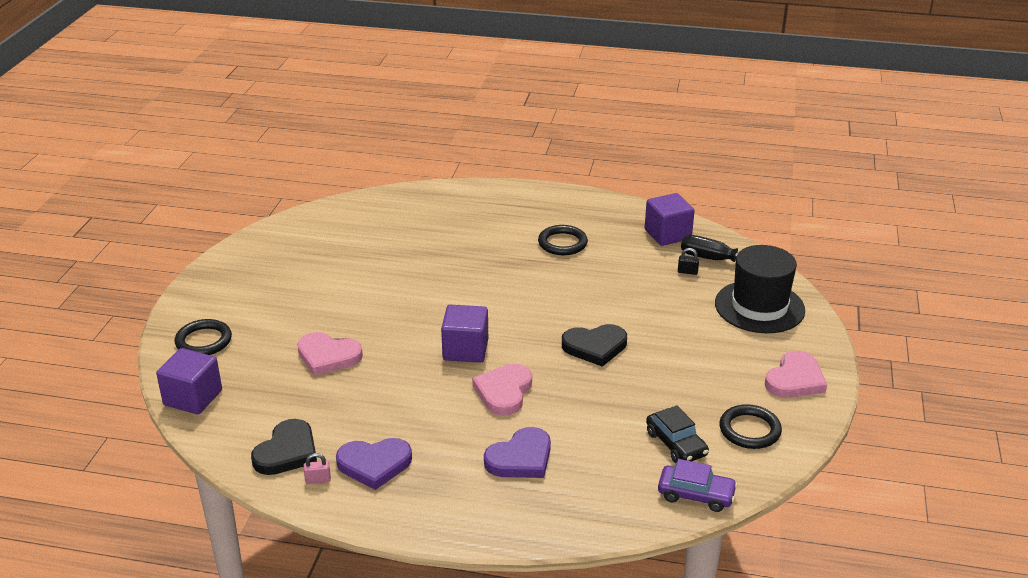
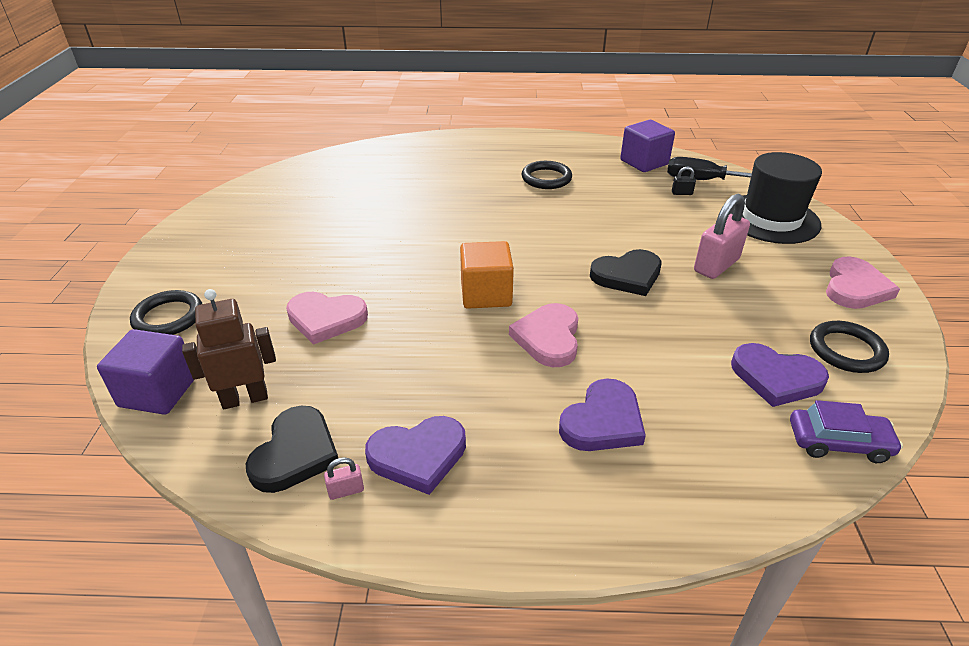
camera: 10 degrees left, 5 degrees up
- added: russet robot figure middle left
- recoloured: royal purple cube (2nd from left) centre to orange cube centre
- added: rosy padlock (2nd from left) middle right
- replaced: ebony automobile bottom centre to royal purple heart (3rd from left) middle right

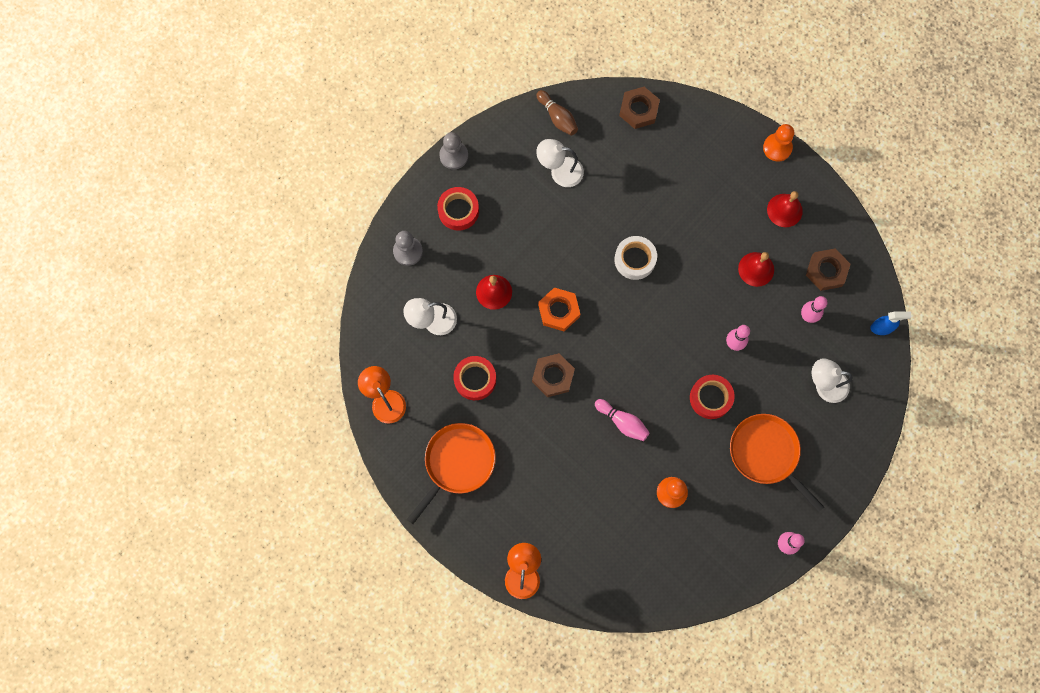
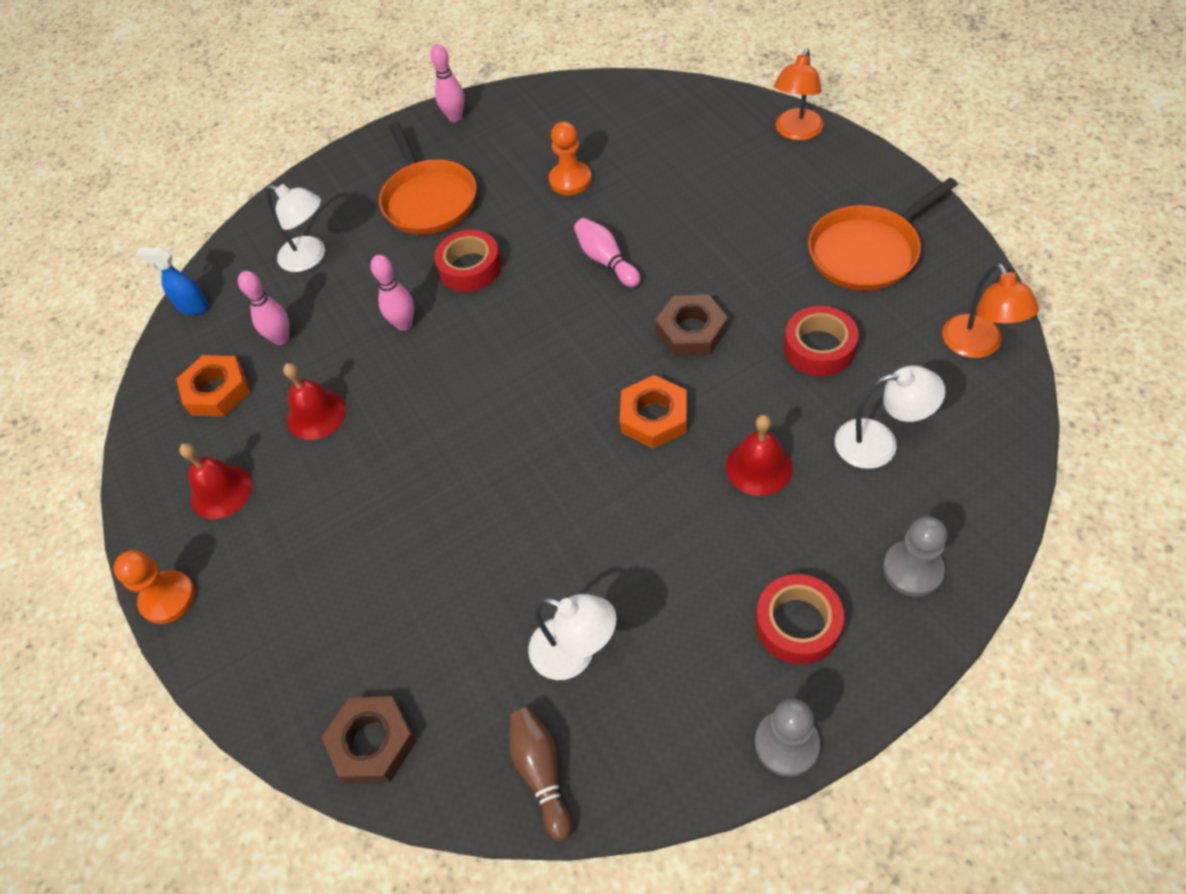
camera: 155 degrees left, 20 degrees down
- recoloured: russet nut (3rd from left) middle right to orange nut (1st from left) middle left
- removed: white roll of tape centre

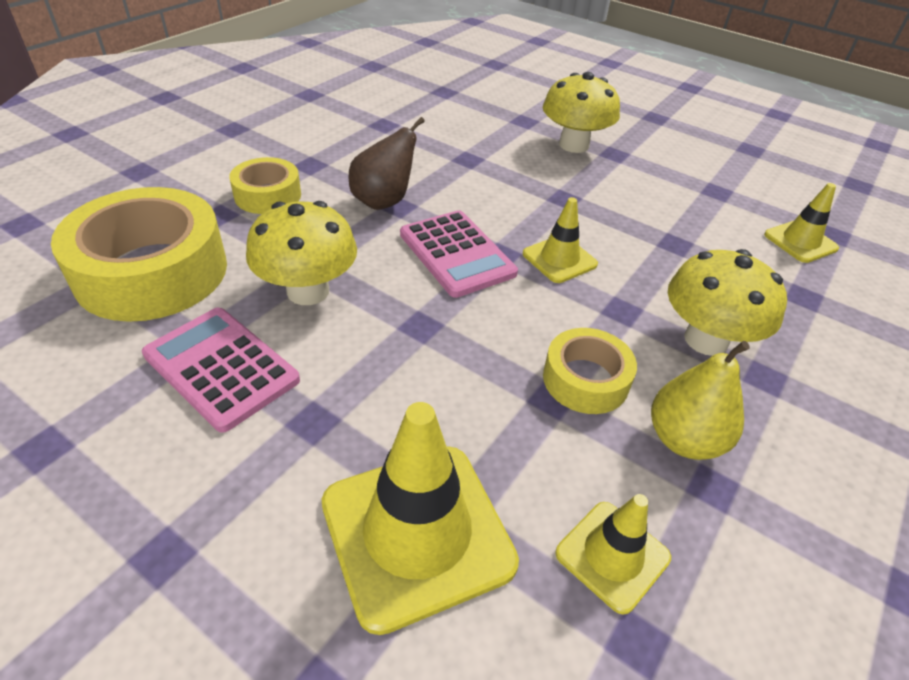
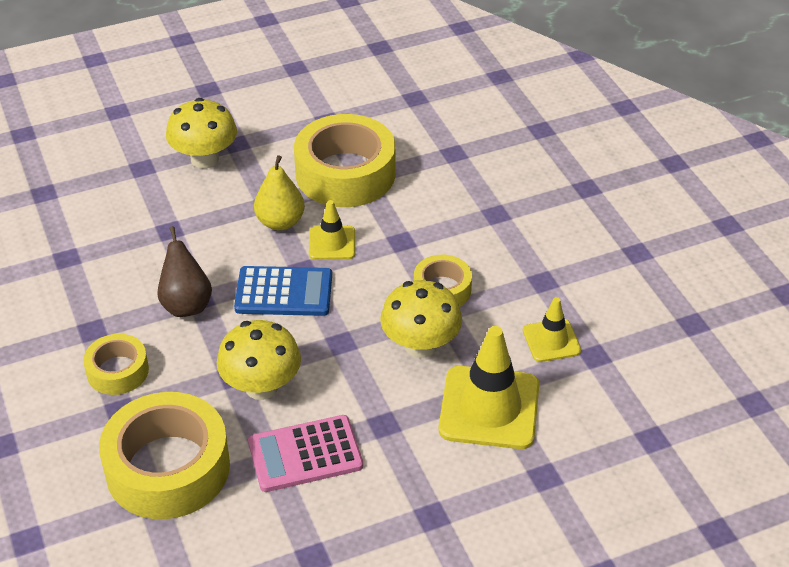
camera: 55 degrees left, 0 degrees up
- recoloured: rosy adding machine (2nd from left) centre to blue adding machine centre
- moved: yellow pear middle right to centre
- added: yellow roll of tape (3rd from left) top centre
- moved: yellow mushroom (3rd from left) middle right to centre
- removed: yellow safety cone (4th from left) top right

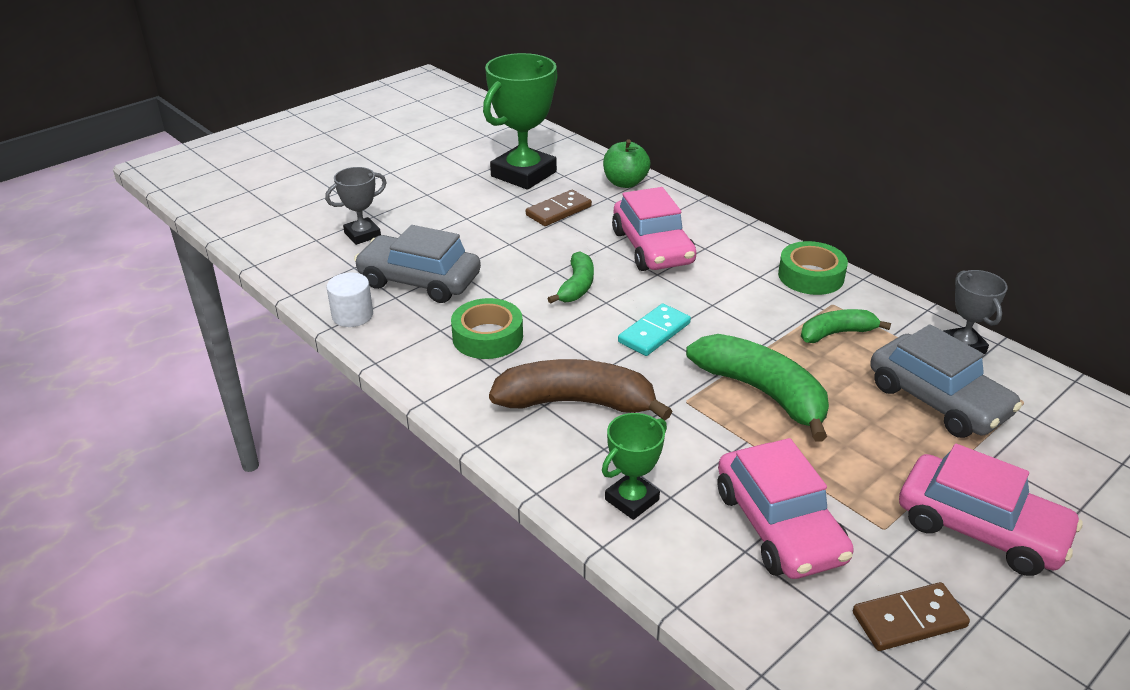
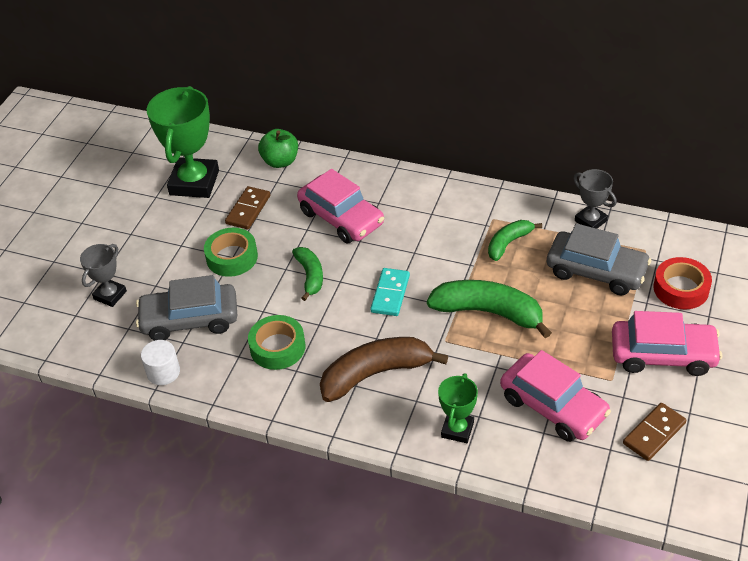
camera: 25 degrees left, 10 degrees up
- moved: leaf-green roll of tape (2nd from left in the first image) middle right to leaf-green roll of tape (1st from left) middle left
- added: scarlet roll of tape middle right

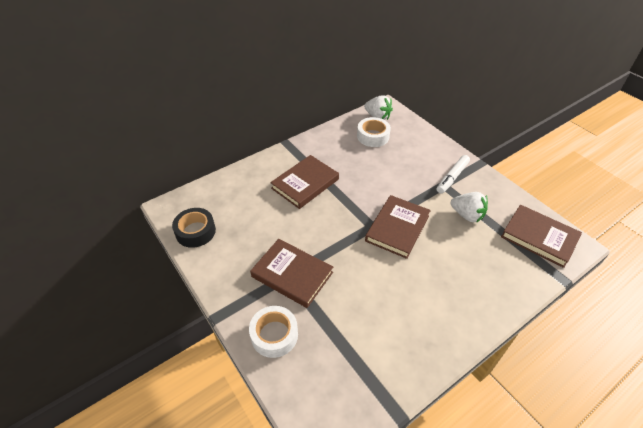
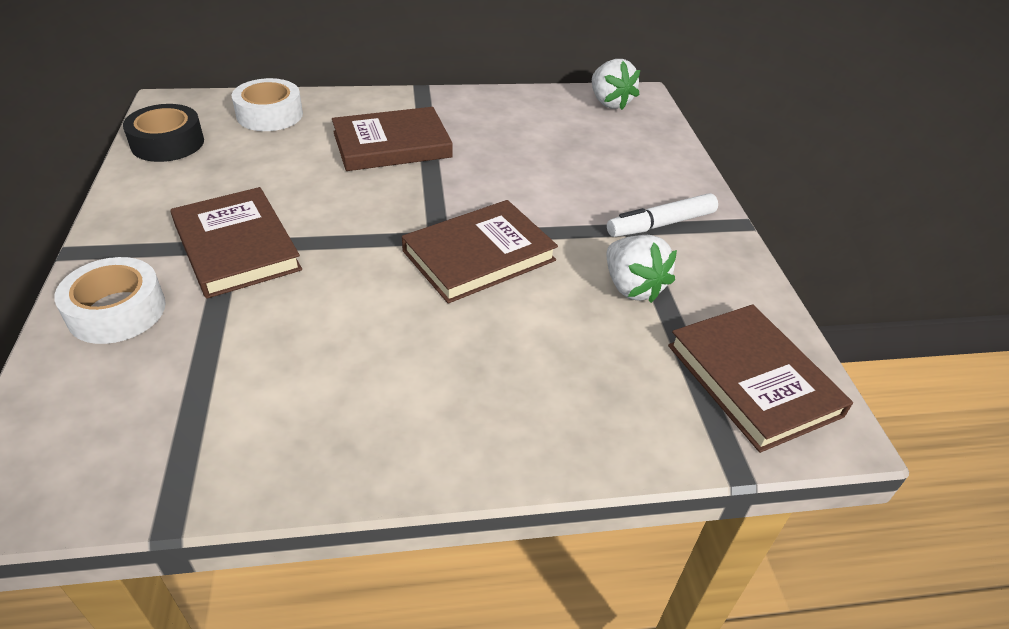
camera: 25 degrees right, 5 degrees down
- moved: white roll of tape (2nd from left) top centre to top left

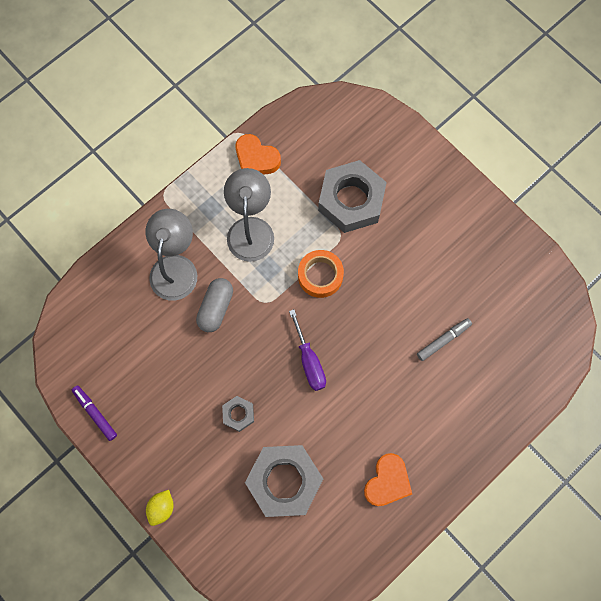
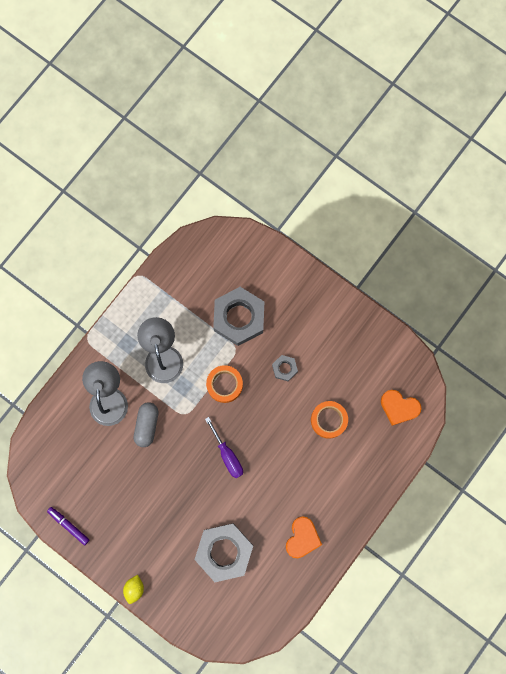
camera: 10 degrees left, 5 degrees up
- moved: grey nut (1st from left in the first image) bottom centre to grey nut (3rd from left) centre
- replaced: grey marker pen middle right to orange roll of tape (2nd from left) centre
- moved: orange heart (1st from left in the first image) top centre to orange heart (2nd from left) middle right

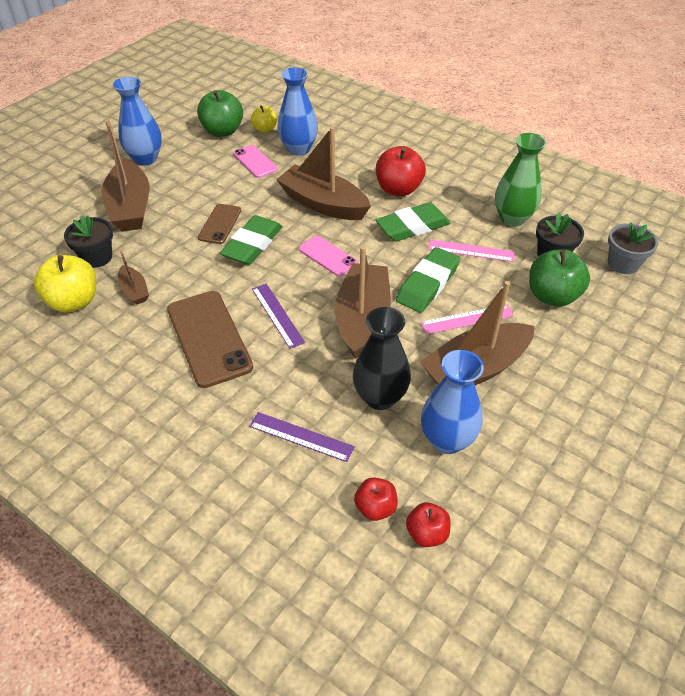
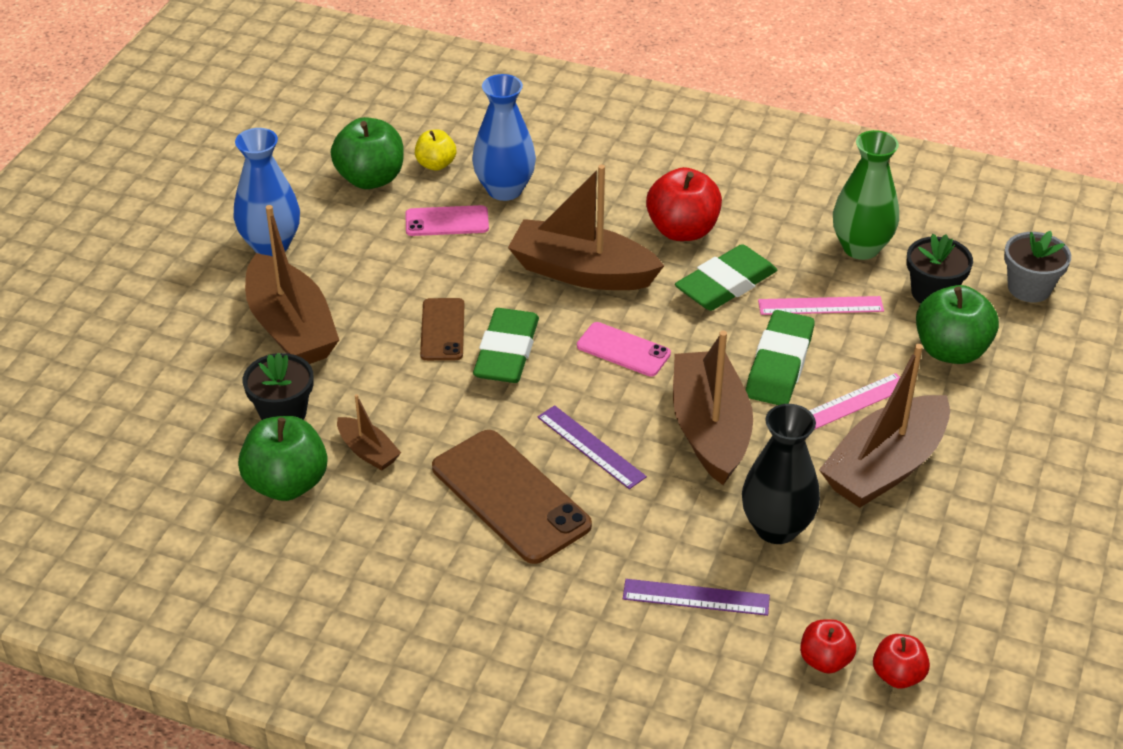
camera: 15 degrees left, 5 degrees down
- recoloured: yellow apple fruit (1st from left) middle left to leaf-green apple fruit (1st from left) middle left
- turned: rosy mobile phone (1st from left) top centre = top centre 45 degrees counterclockwise
- removed: blue flower vase (3rd from left) centre

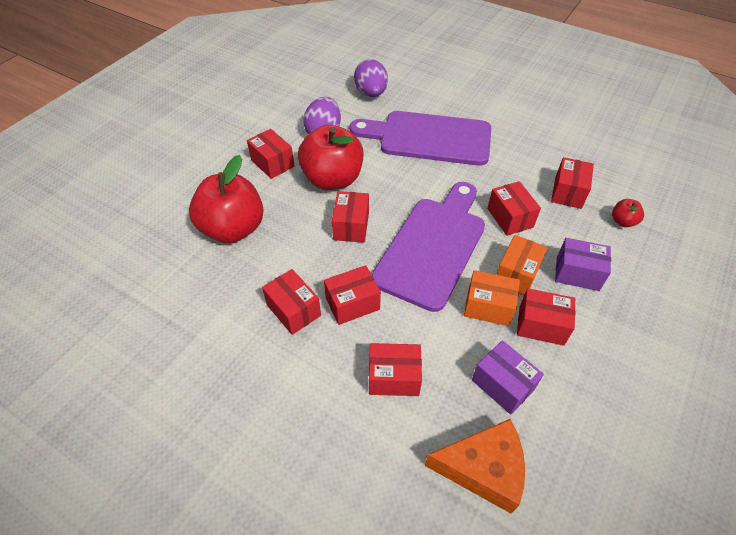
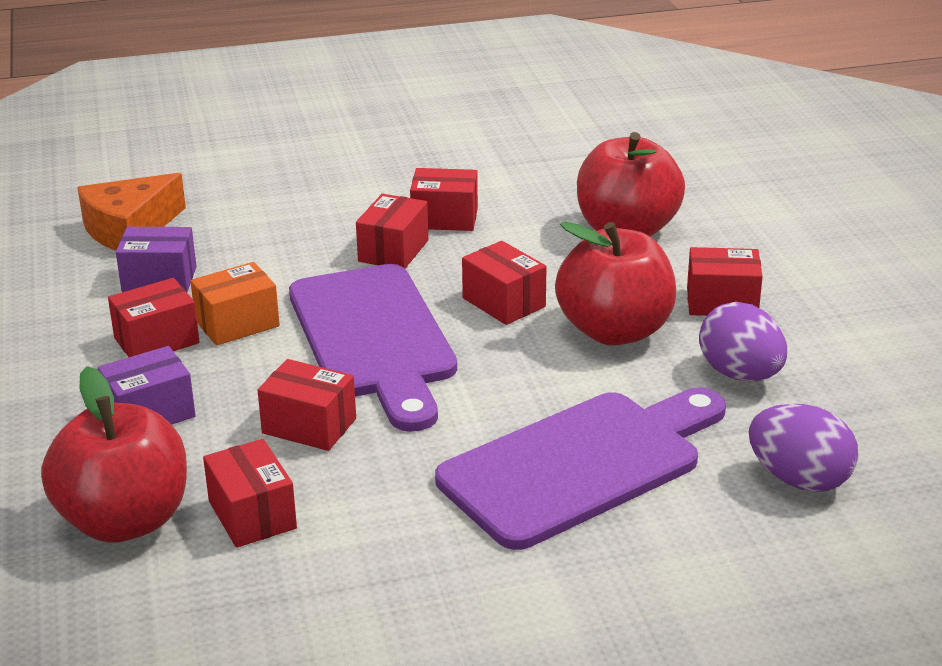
camera: 135 degrees right, 20 degrees down
- resized: scarlet apple fruit (3rd from left in the first image) middle right = bottom left x2.35
- removed: scarlet box (5th from left) bottom centre
- removed: orange box (2nd from left) middle right

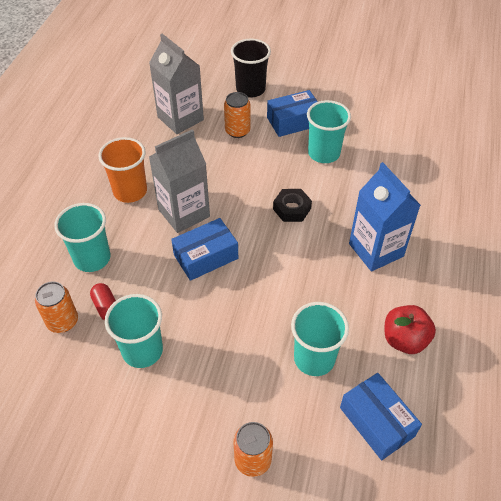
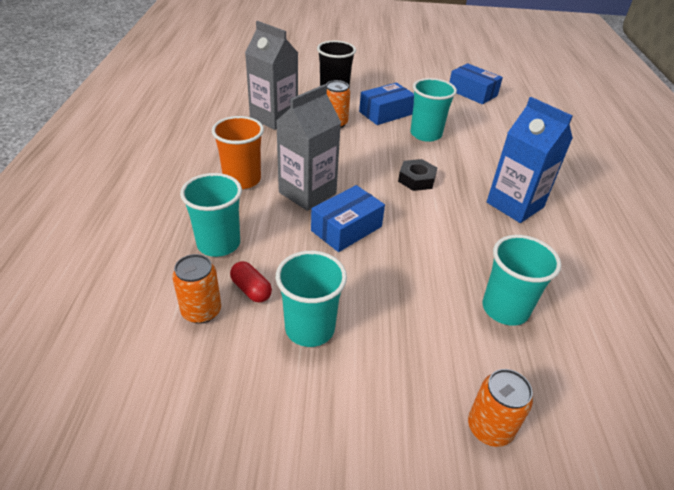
camera: 15 degrees left, 10 degrees down
- moved: blue box (3rd from left) bottom right to top right
- removed: scarlet apple fruit middle right

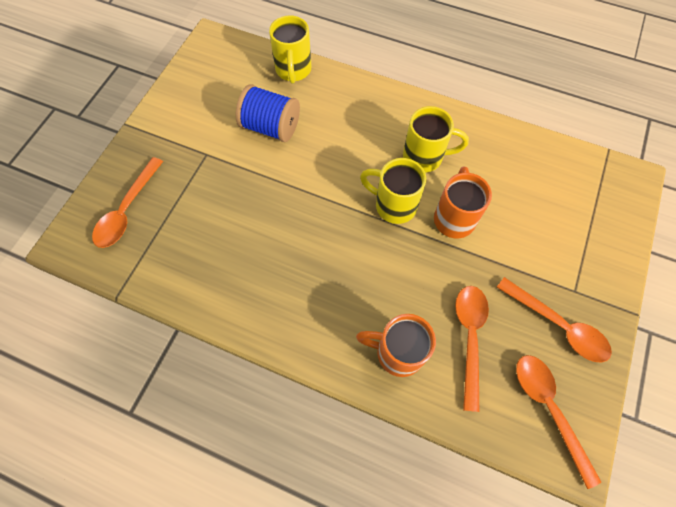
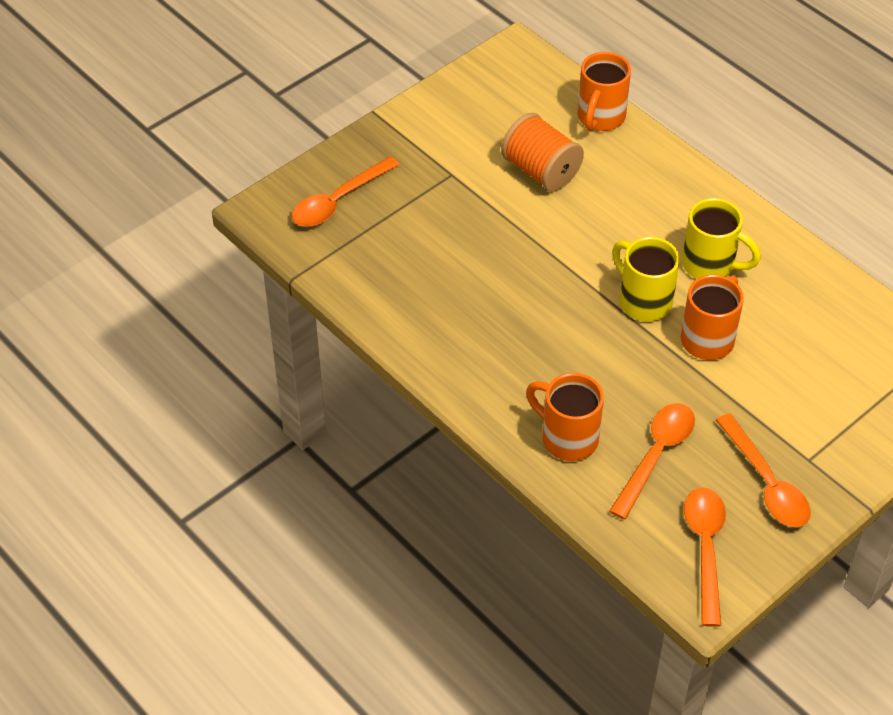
camera: 25 degrees right, 15 degrees down
- recoloured: blue reel of thread top centre to orange reel of thread top centre
- recoloured: yellow tea mug (1st from left) top centre to orange tea mug (2nd from left) top right

